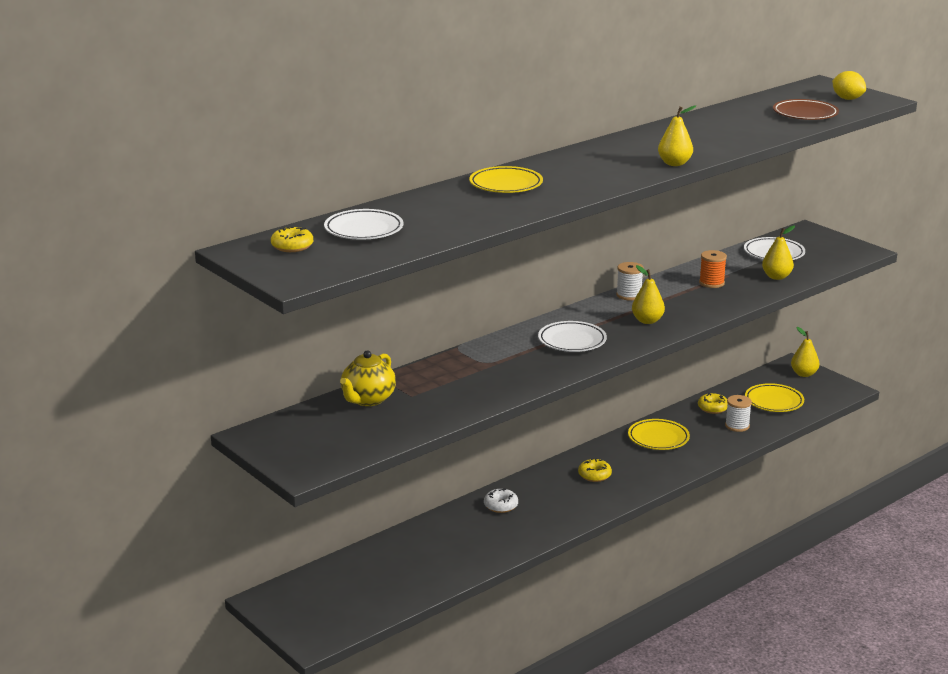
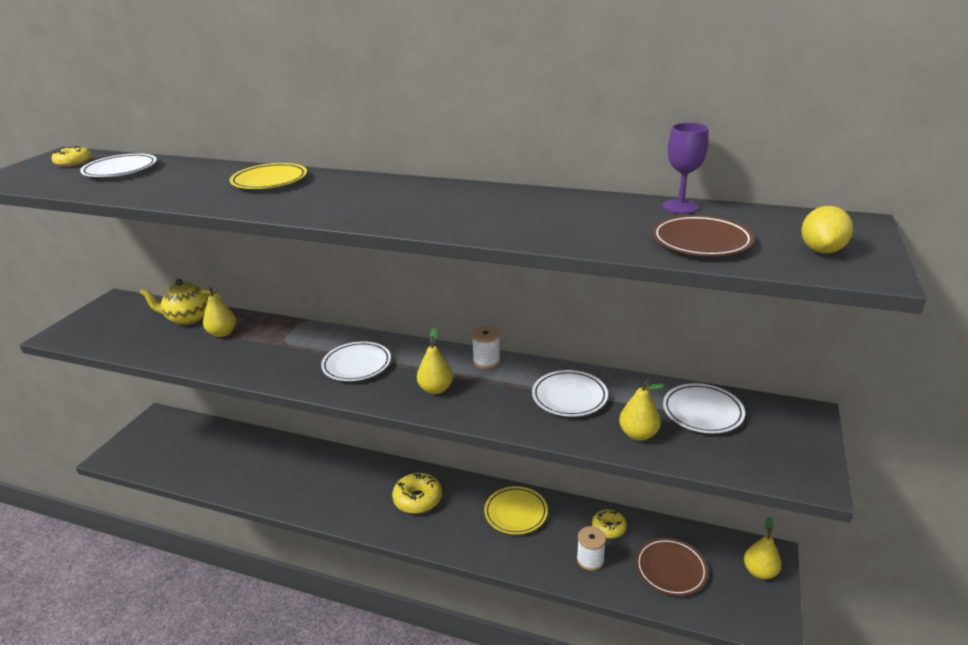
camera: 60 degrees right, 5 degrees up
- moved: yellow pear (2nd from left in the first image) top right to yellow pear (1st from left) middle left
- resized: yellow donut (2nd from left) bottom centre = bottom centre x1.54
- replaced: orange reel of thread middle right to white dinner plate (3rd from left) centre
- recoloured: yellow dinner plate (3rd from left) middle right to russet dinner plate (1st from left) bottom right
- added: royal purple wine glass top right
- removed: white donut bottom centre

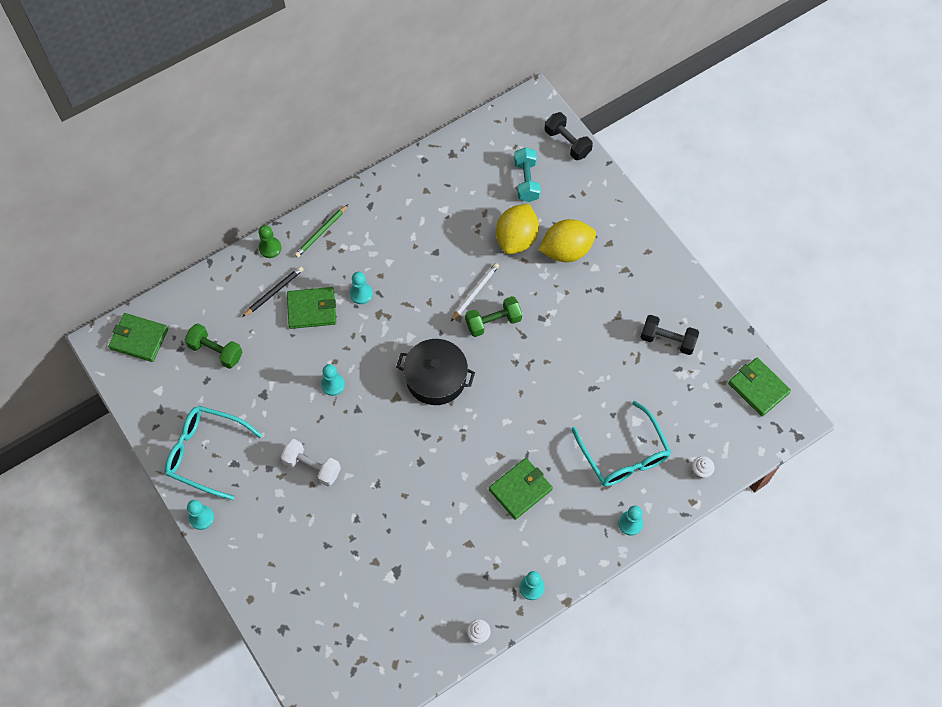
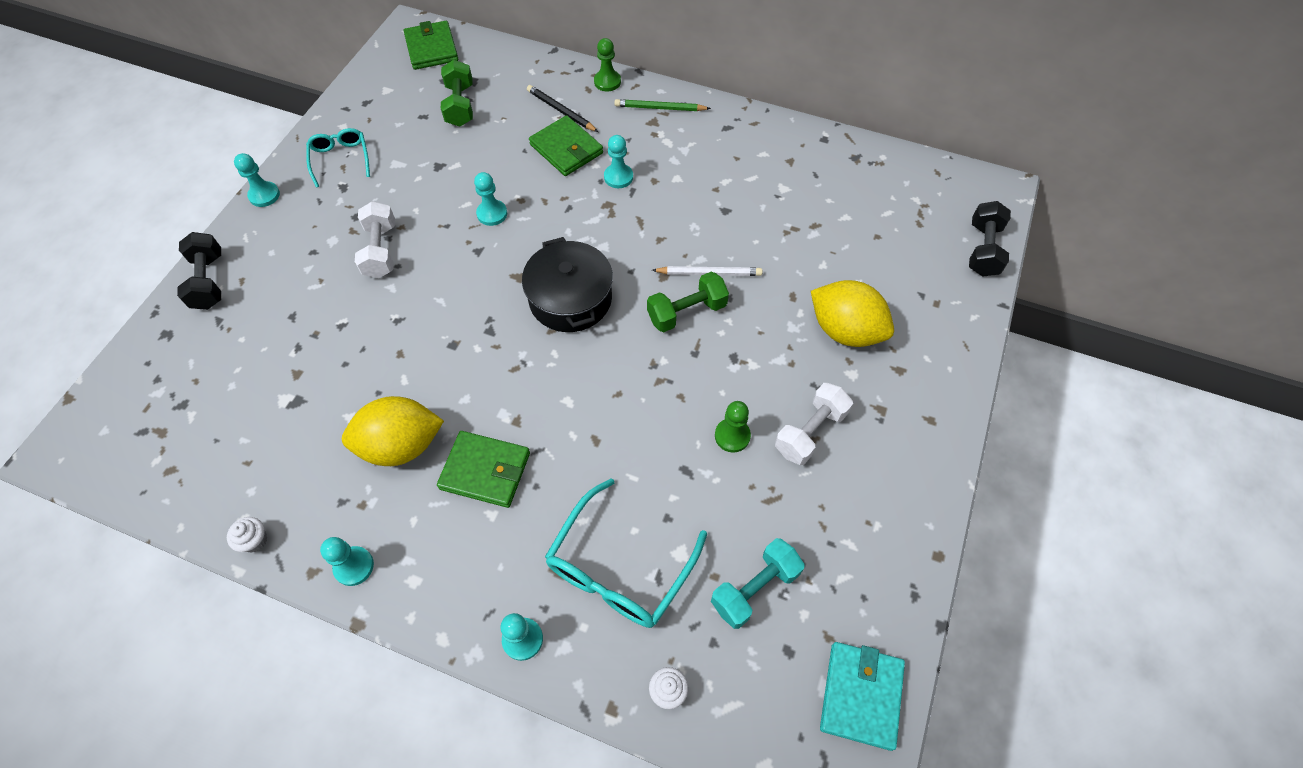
camera: 55 degrees right, 5 degrees down
- moved: ebony dumbbell (2nd from left in the first image) middle right to ebony dumbbell (1st from left) middle left
- resized: turquoise eyeglasses (1st from left) middle left = top left x0.59
- moved: yellow toy lemon (1st from left) top centre to middle left
- turned: ebony wooden pencil middle left = top centre 150 degrees counterclockwise
- turned: leaf-green dumbbell (2nd from left) centre = centre 60 degrees counterclockwise
- moved: turquoise dumbbell top centre to bottom centre
- added: leaf-green game pawn (2nd from left) centre
- added: white dumbbell (2nd from left) centre
- recoloured: leaf-green wallet (4th from left) middle right to turquoise wallet bottom centre

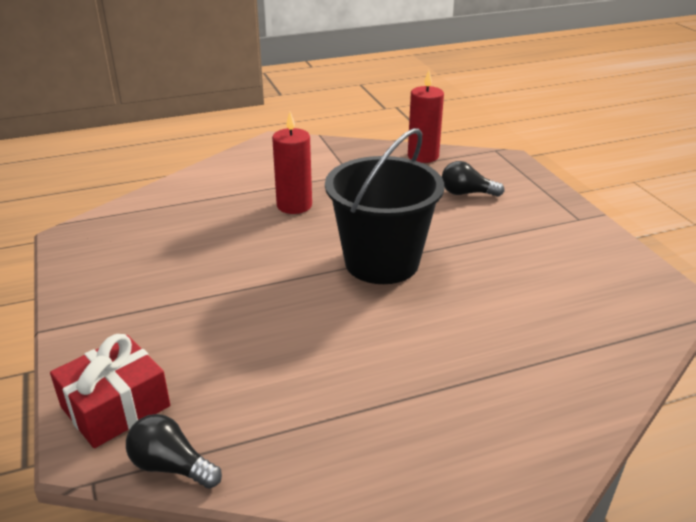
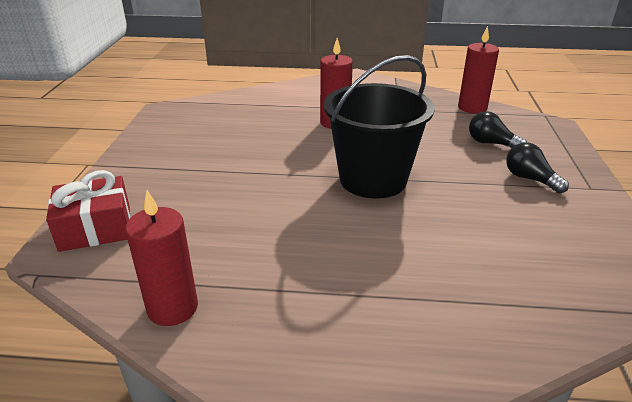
camera: 25 degrees right, 0 degrees up
- added: scarlet wax candle (1st from left) middle left
- moved: ebony lightbulb (1st from left in the first image) bottom left to ebony lightbulb (2nd from left) middle right

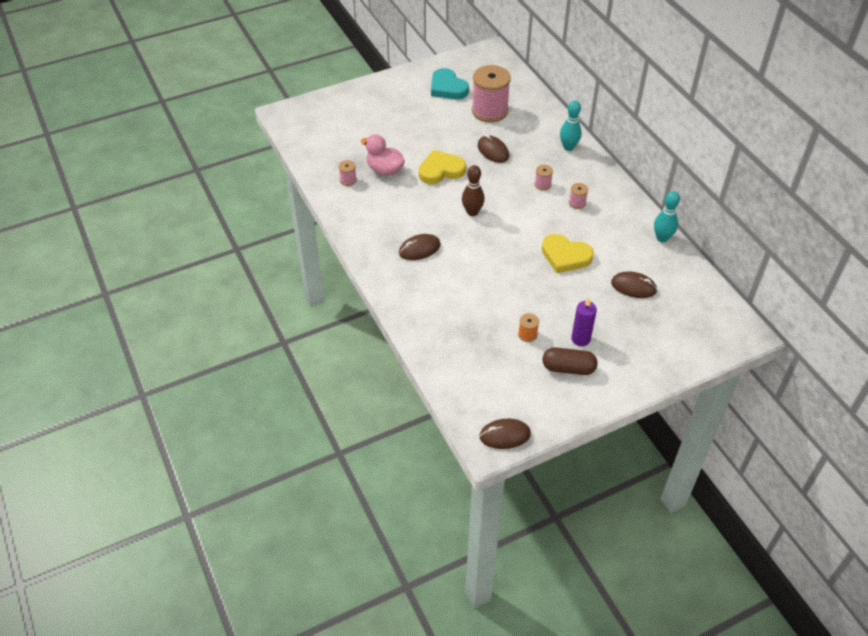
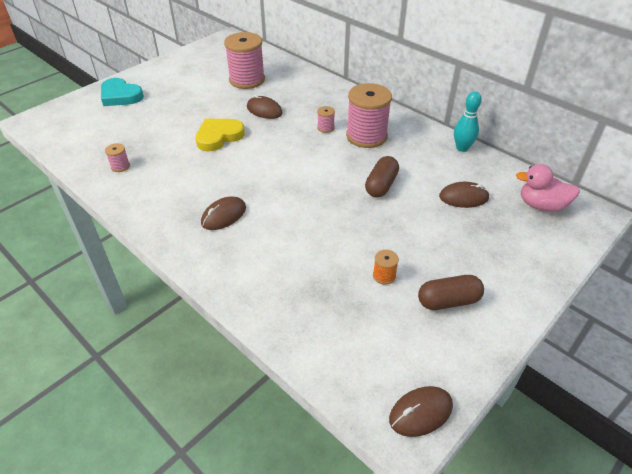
camera: 20 degrees left, 5 degrees down
- moved: turquoise heart top centre to top left
- resized: rosy reel of thread (4th from left) top centre = top centre x2.34
- replaced: yellow heart (2nd from left) centre to russet pill shape (1st from left) centre
- moved: rosy toy duck top centre to middle right
- removed: russet skittle top centre
- removed: turquoise skittle (1st from left) top centre
- removed: royal purple wax candle middle right

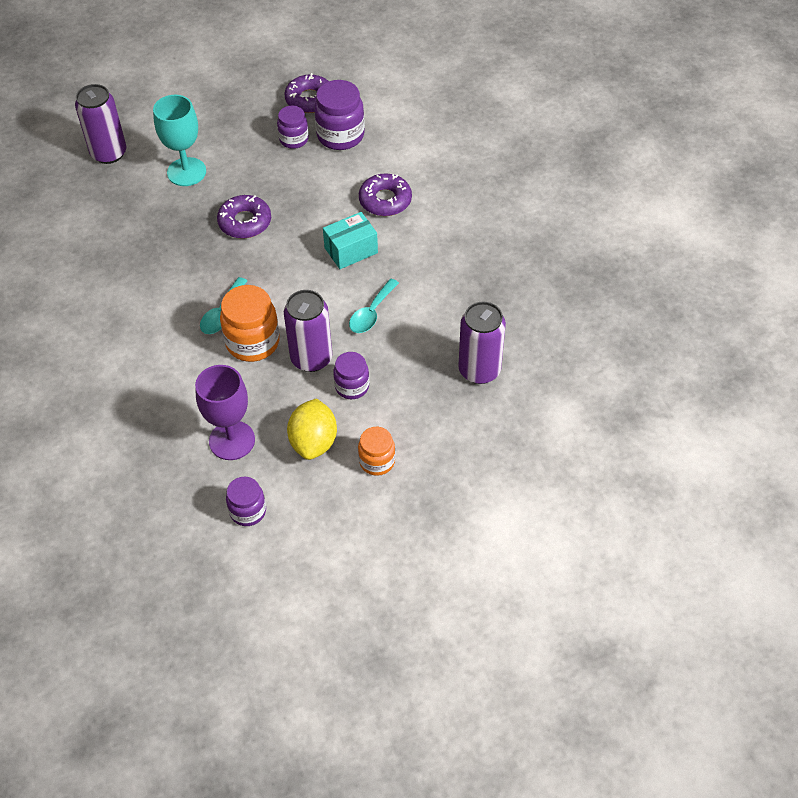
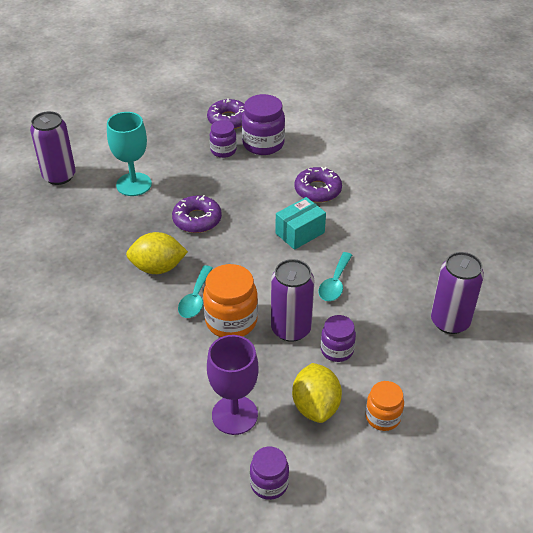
camera: 10 degrees left, 10 degrees down
- added: yellow toy lemon (1st from left) middle left

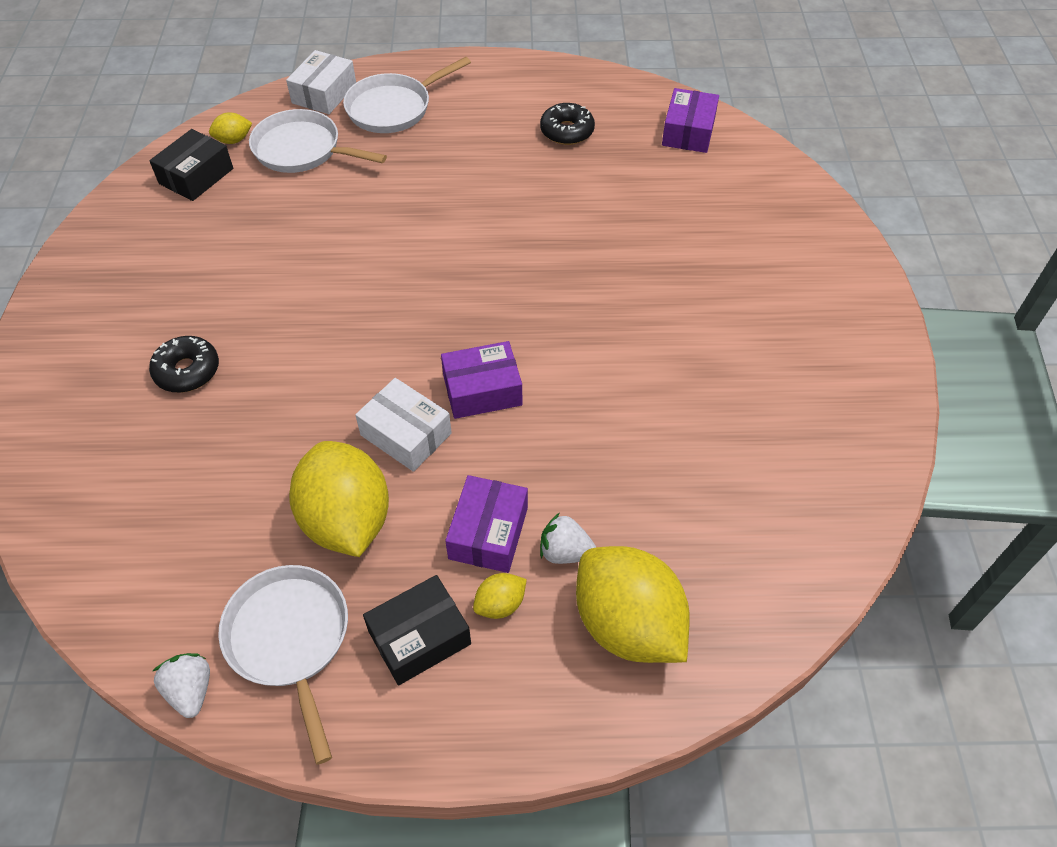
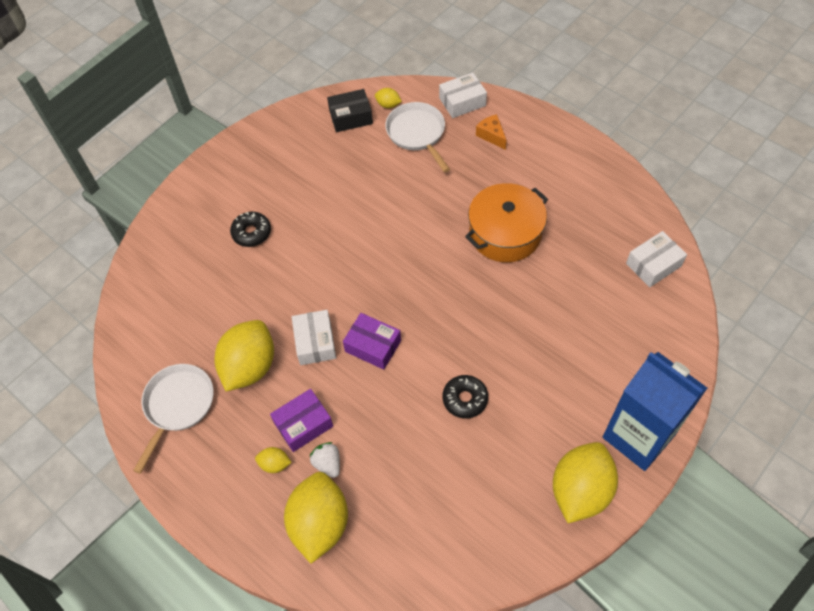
camera: 45 degrees right, 5 degrees up
- moved: ebony donut (2nd from left) top centre to centre
- added: orange cooking pot centre
- replaced: white pan (3rd from left) top centre to orange cheese top centre
- added: yellow toy lemon (5th from left) bottom right
- added: blue carton bottom right
- recoloured: royal purple box (3rd from left) top centre to white box (3rd from left) middle right
- removed: white strawberry (1st from left) bottom left
- removed: ebony box (2nd from left) bottom centre

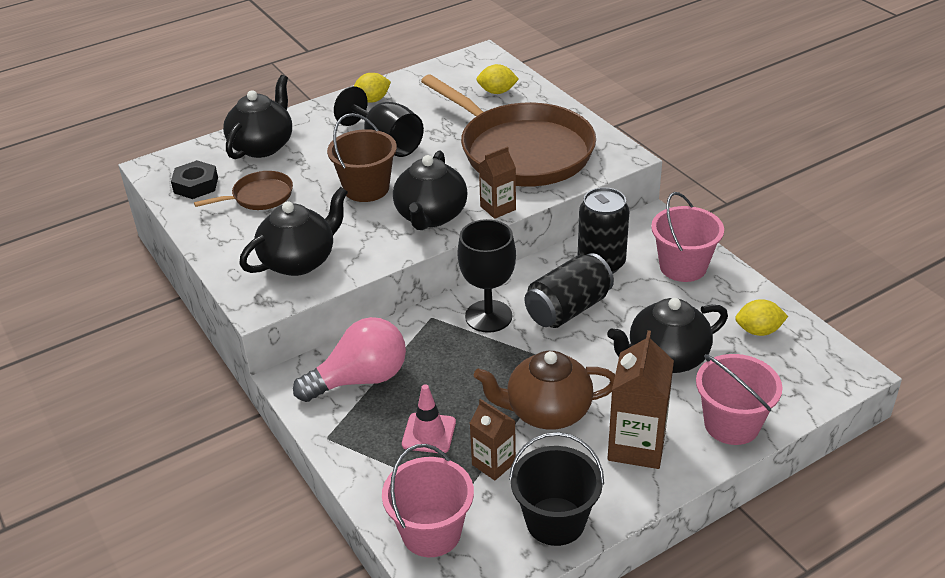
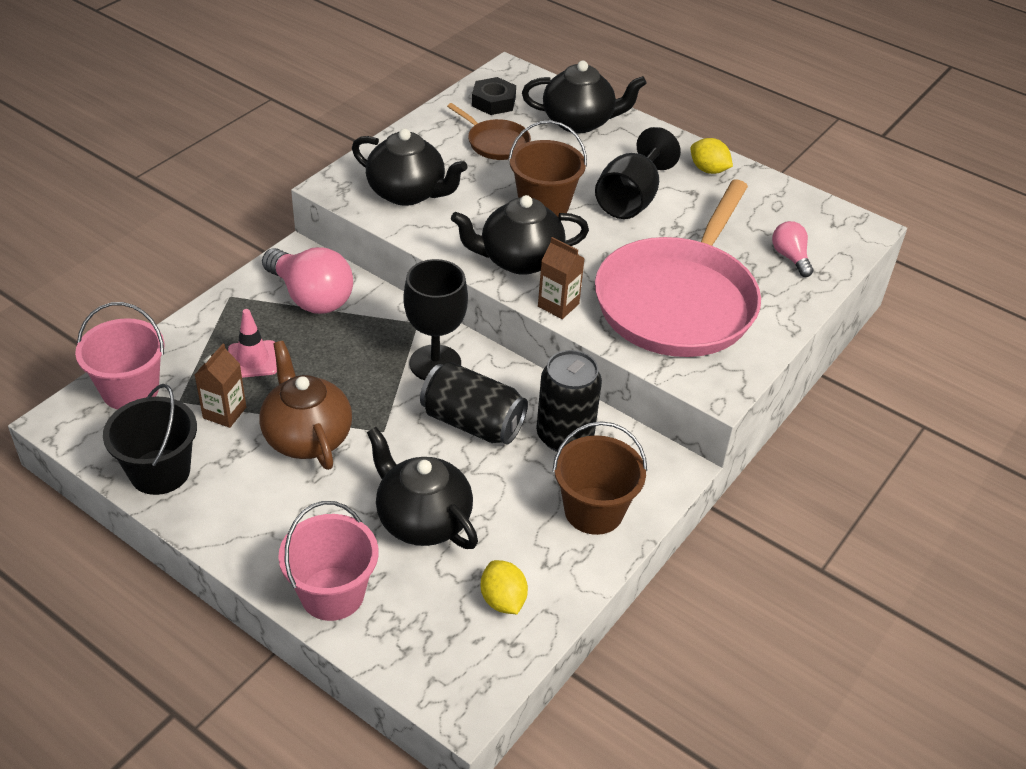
camera: 65 degrees right, 5 degrees up
- recoloured: rosy pail (2nd from left) middle right to russet pail (2nd from left) centre
- recoloured: russet pan (2nd from left) top centre to rosy pan centre
- replaced: yellow toy lemon (2nd from left) top centre to rosy lightbulb (2nd from left) top right
- removed: russet carton (3rd from left) bottom right

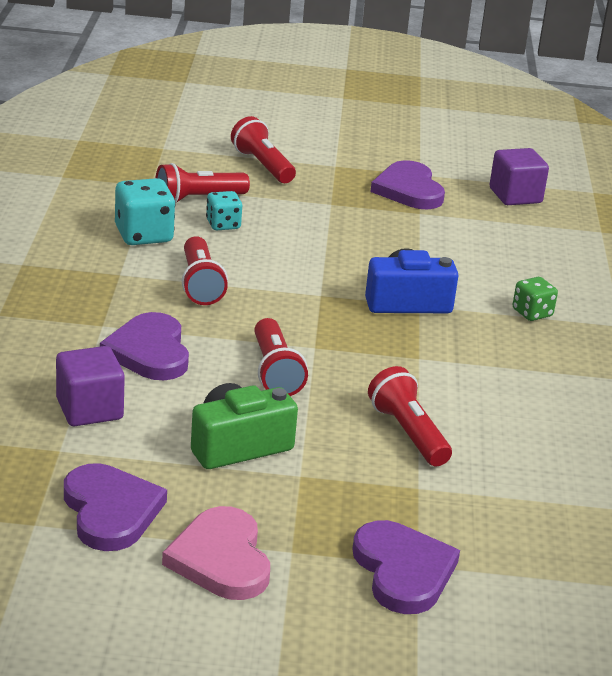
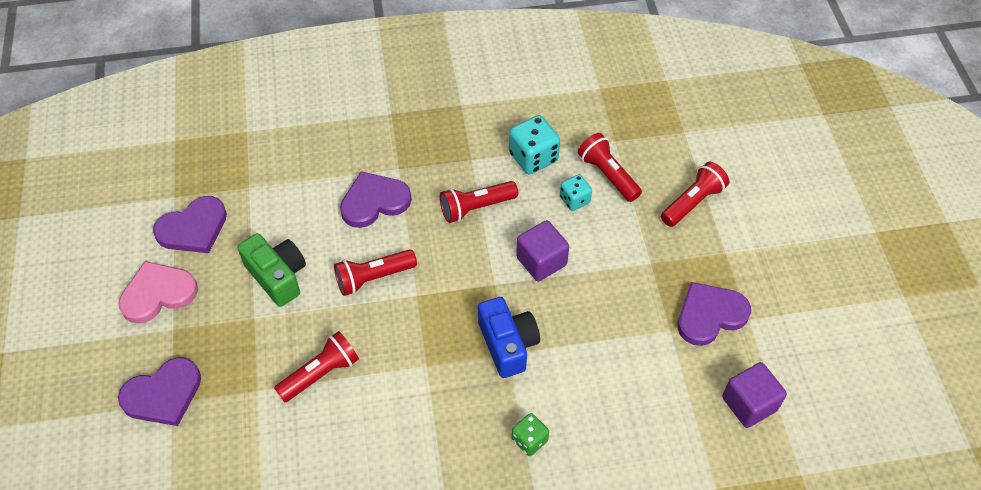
camera: 80 degrees right, 25 degrees up
- moved: royal purple cube (1st from left) middle left to centre

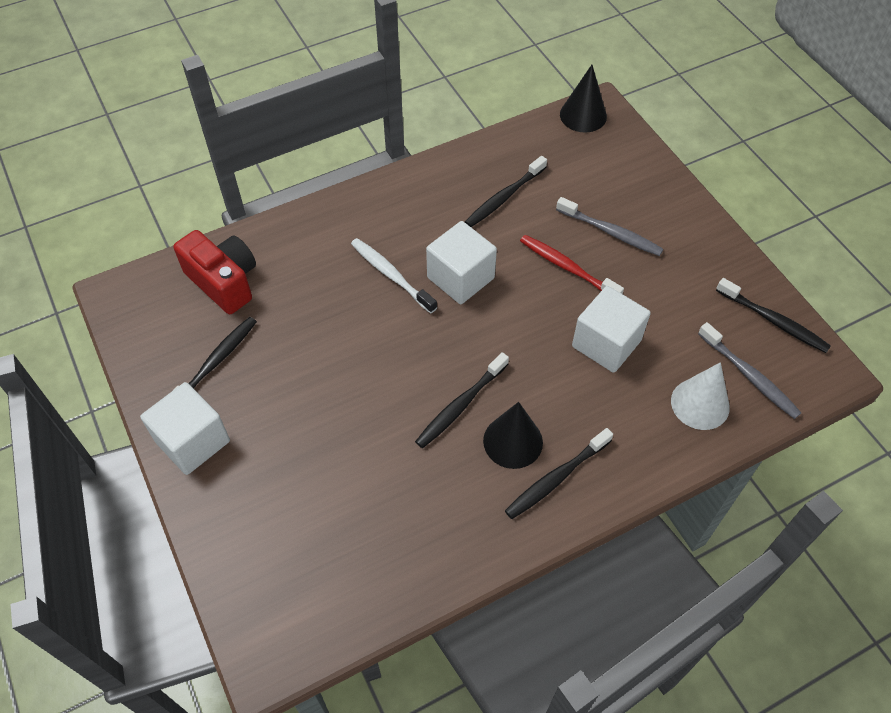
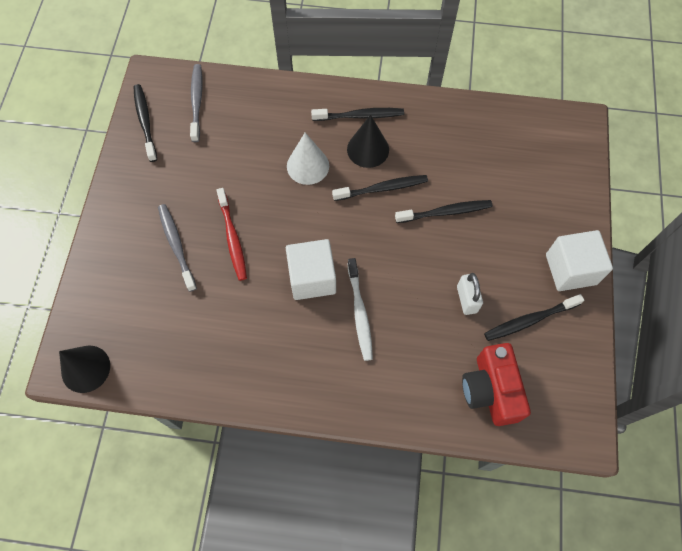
camera: 145 degrees left, 10 degrees up
- moved: white solid cone middle right to top centre
- moved: ebony toothbrush (3rd from left in the first image) top centre to ebony toothbrush (4th from left) centre
- added: white padlock middle right
- removed: white cube (3rd from left) middle right

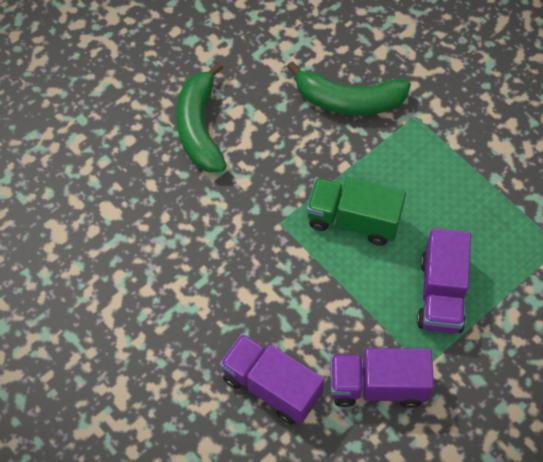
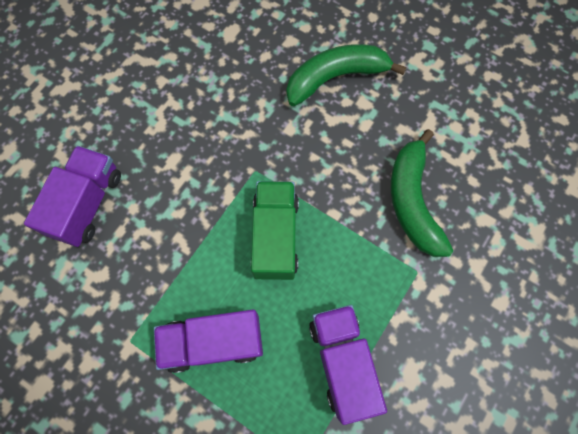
camera: 75 degrees right, 10 degrees up
- moved: royal purple lorry (2nd from left in the first image) bottom right to royal purple lorry (3rd from left) bottom centre

